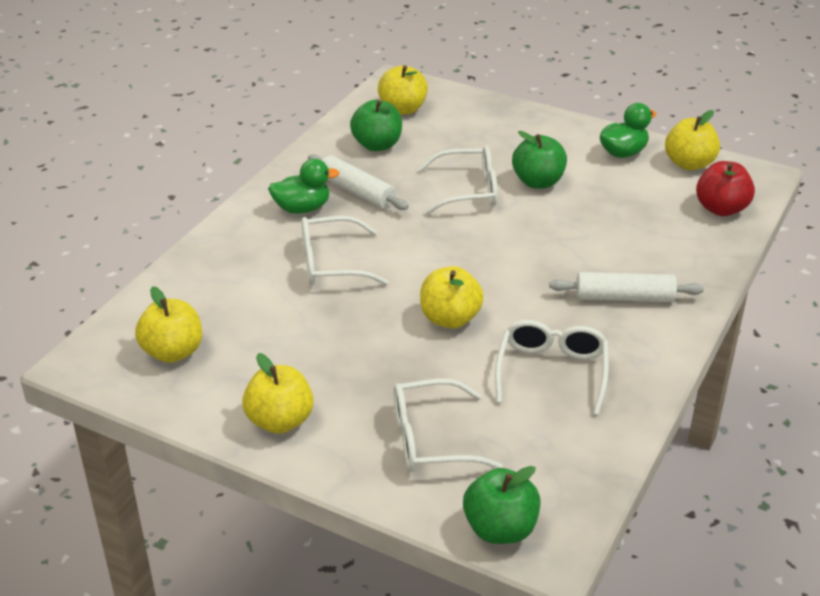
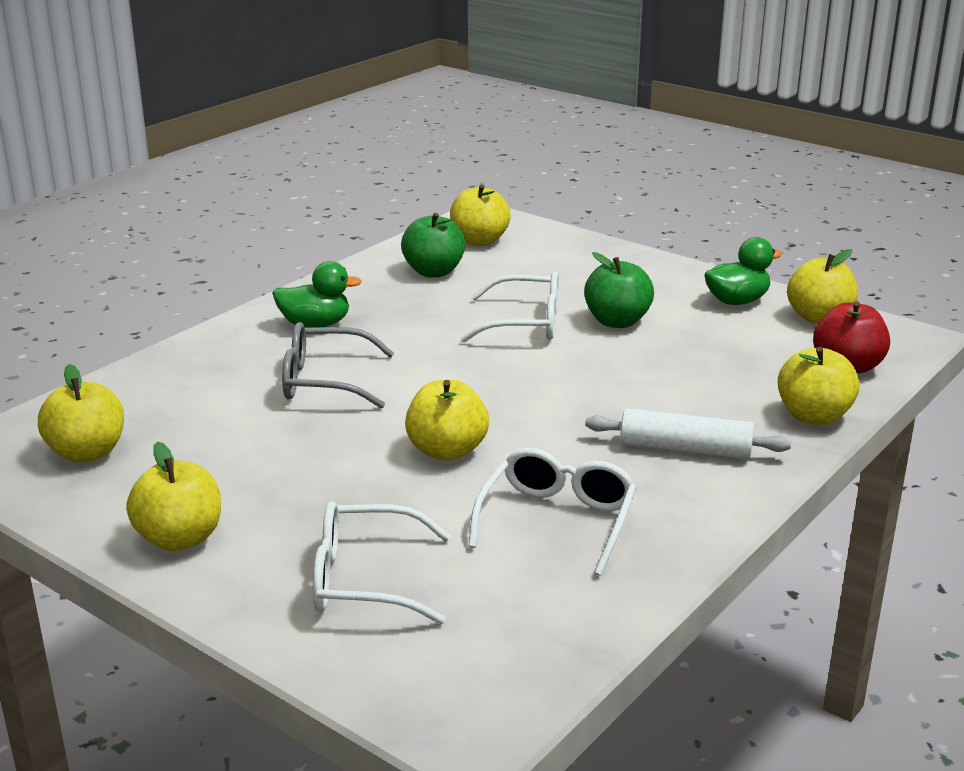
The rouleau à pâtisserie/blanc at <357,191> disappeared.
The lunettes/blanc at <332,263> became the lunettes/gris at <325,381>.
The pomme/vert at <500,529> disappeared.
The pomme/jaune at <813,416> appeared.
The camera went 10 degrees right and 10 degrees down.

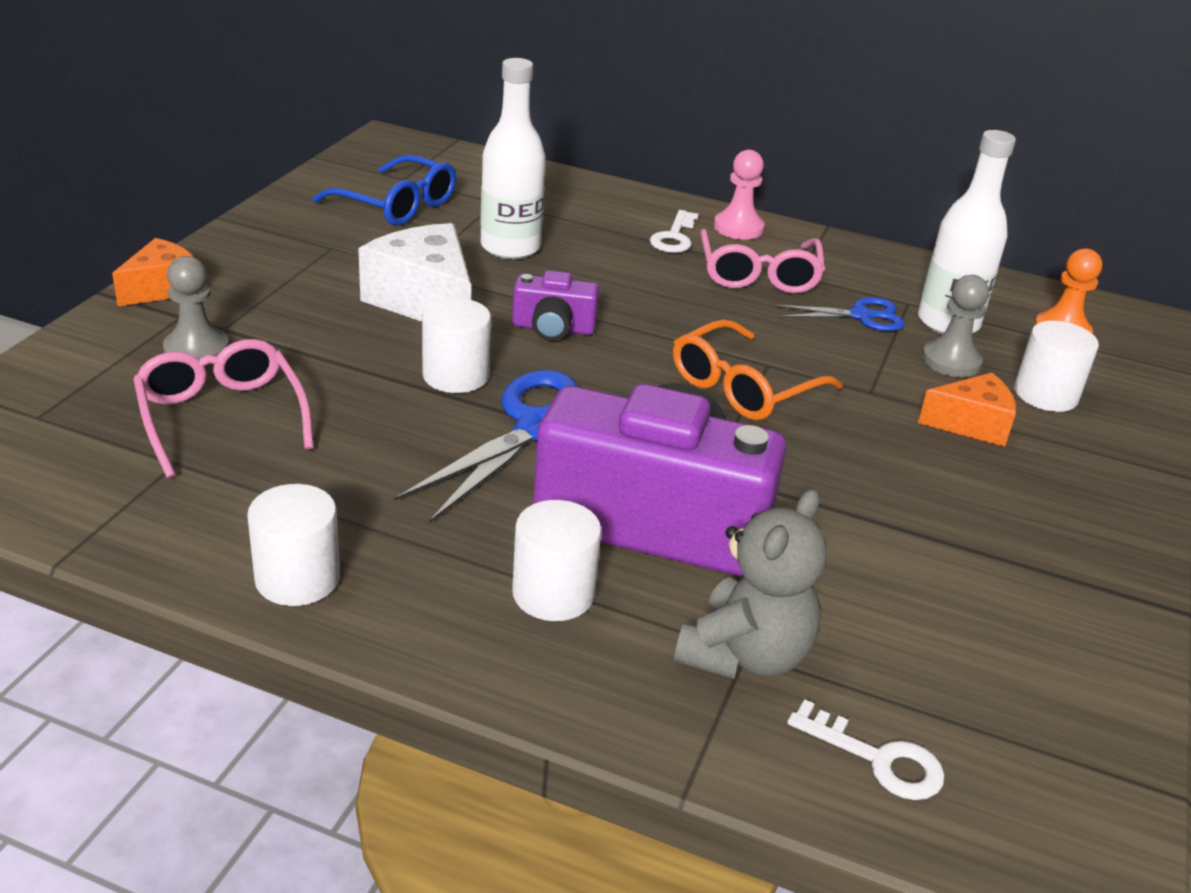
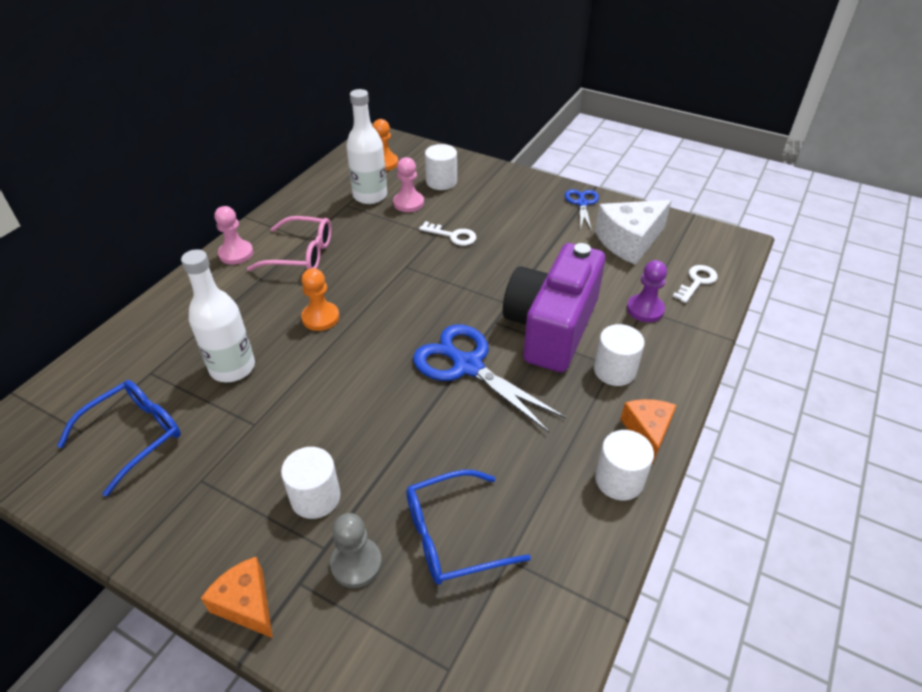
The clé/blanc moved from <674,237> to <453,236>.
The fromage/blanc moved from <425,301> to <629,241>.
The appareil photo/violet at <553,328> disappeared.
The pion/gris at <951,361> became the pion/rose at <408,203>.
The ciseaux/bleu moved from <861,316> to <582,203>.
The cylindre/blanc moved from <455,375> to <315,497>.
The lunettes/orange at <743,387> disappeared.
The lunettes/rose at <221,417> became the lunettes/bleu at <452,536>.
The fromage/orange moved from <971,424> to <647,432>.
The ours en peluche/gris at <745,654> was replaced by the pion/violet at <645,309>.
The pion/orange at <320,317> appeared.
The camera went 80 degrees left and 10 degrees up.

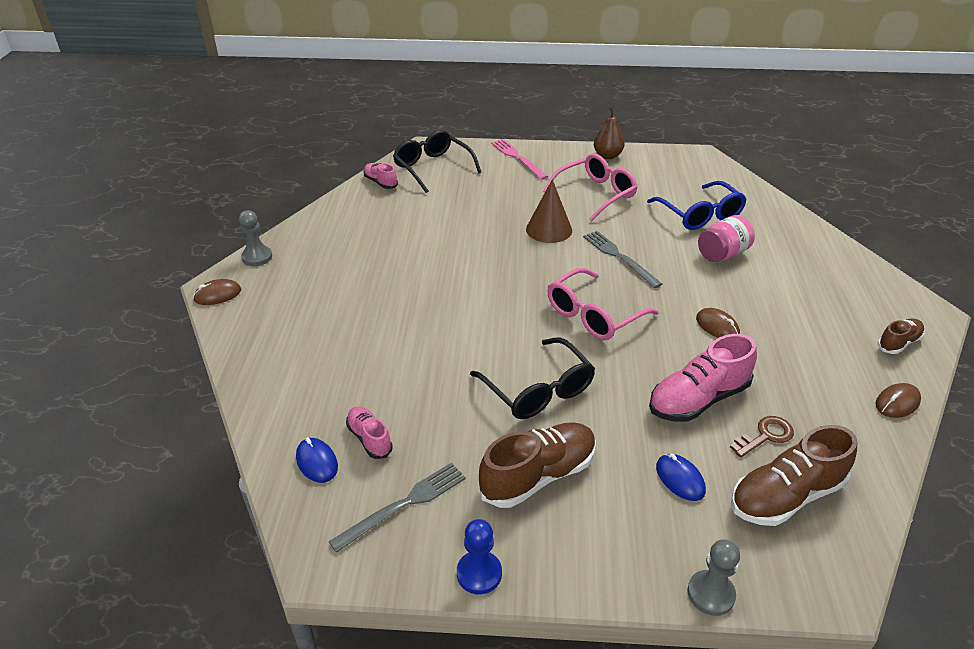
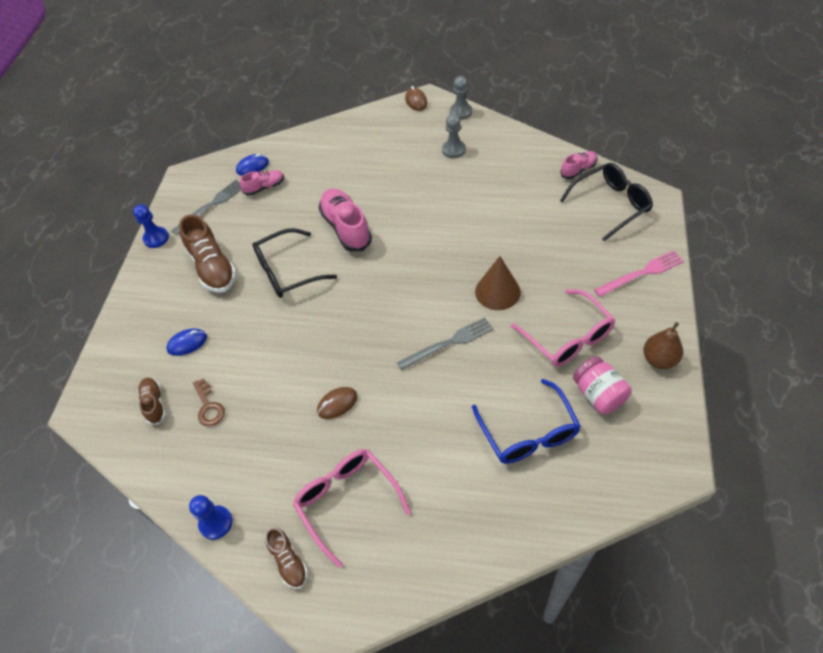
The lunettes/bleu at <699,214> turned 90 degrees counterclockwise.
The bocal/rose moved from <722,254> to <598,394>.
The lunettes/rose moved from <594,315> to <347,502>.
The chaussure/rose moved from <698,399> to <346,228>.
The souris/marron at <897,403> was replaced by the pion/bleu at <216,523>.
The chaussure/marron at <786,496> changed to 0.55 times the size.
The fourchette/gris at <404,504> turned 105 degrees counterclockwise.
The pion/gris moved from <710,594> to <453,150>.
The camera went 100 degrees right and 15 degrees up.

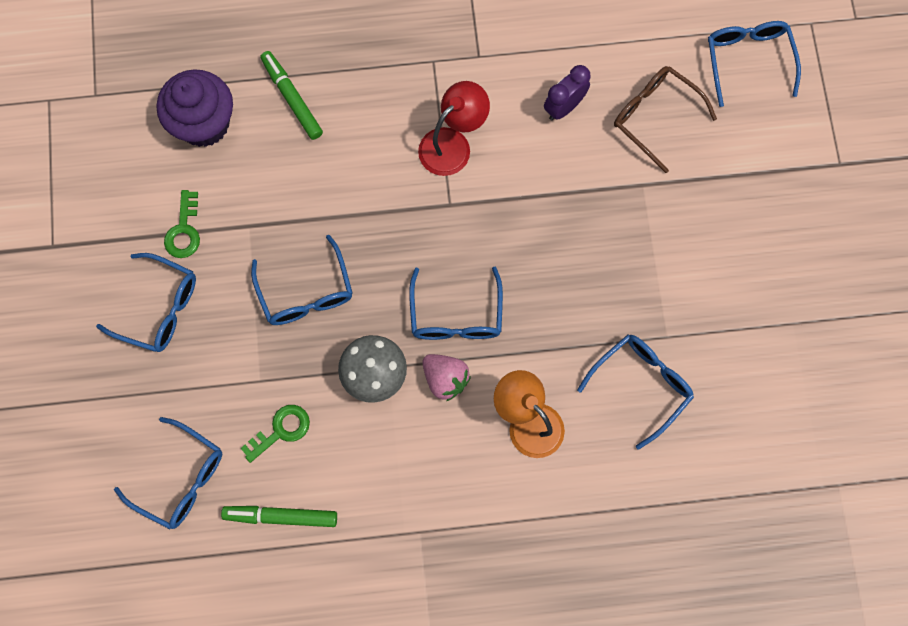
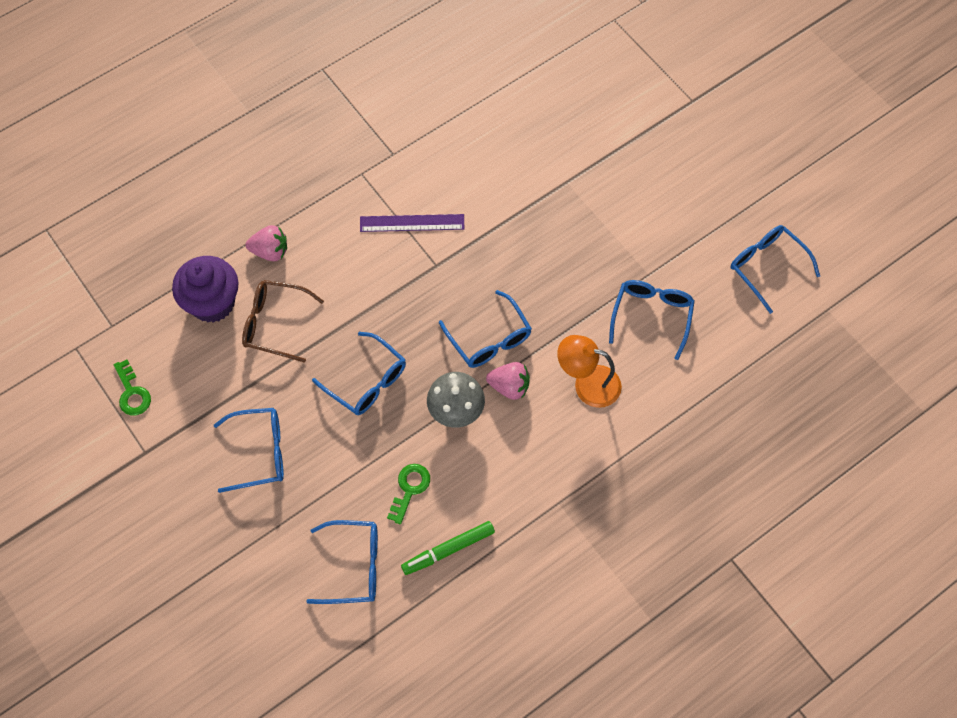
The lunettes/bleu moved from <748,60> to <766,267>.
The feutre/vert at <292,98> was replaced by the fraise/rose at <270,251>.
The réveil/violet at <564,107> disappeared.
The lunettes/marron moved from <654,116> to <274,324>.
The lampe/rouge at <452,144> was replaced by the règle/violet at <412,223>.
The clé/vert moved from <184,230> to <132,393>.
The camera went 30 degrees left and 10 degrees down.

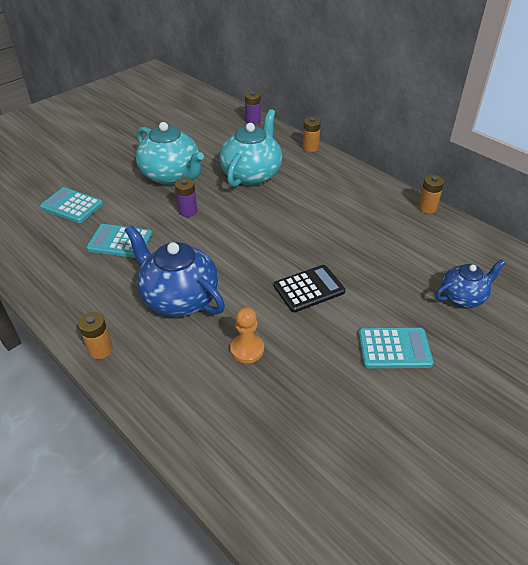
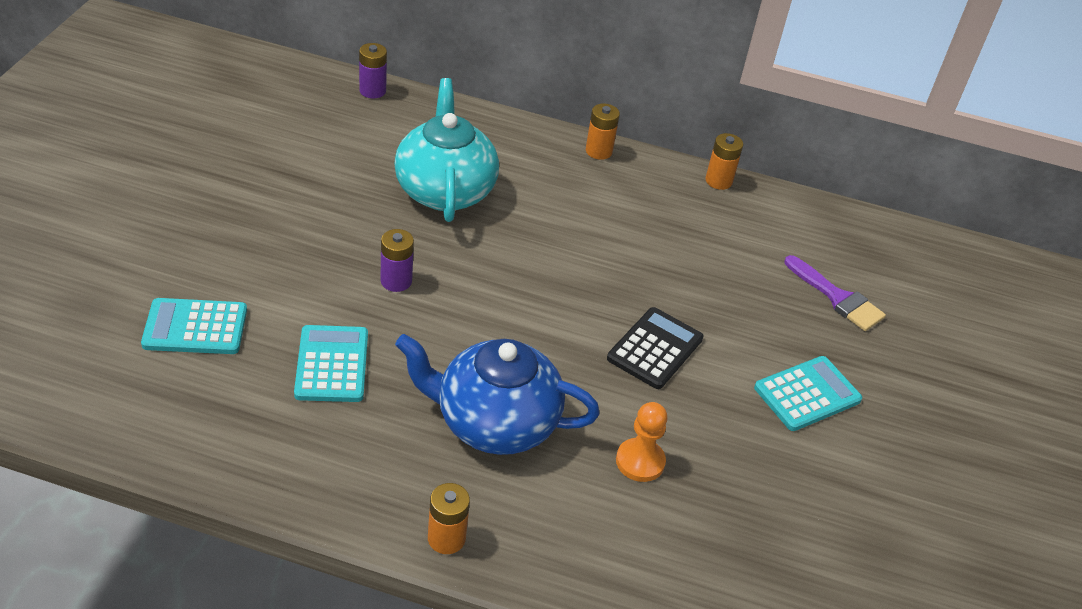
The pile/orange moved from <310,147> to <598,151>.
The théière/turquoise at <171,175> disappeared.
The calculatrice/turquoise at <120,242> turned 105 degrees clockwise.
The théière/bleu at <463,297> was replaced by the pinceau/violet at <837,298>.
The camera went 35 degrees left and 0 degrees up.

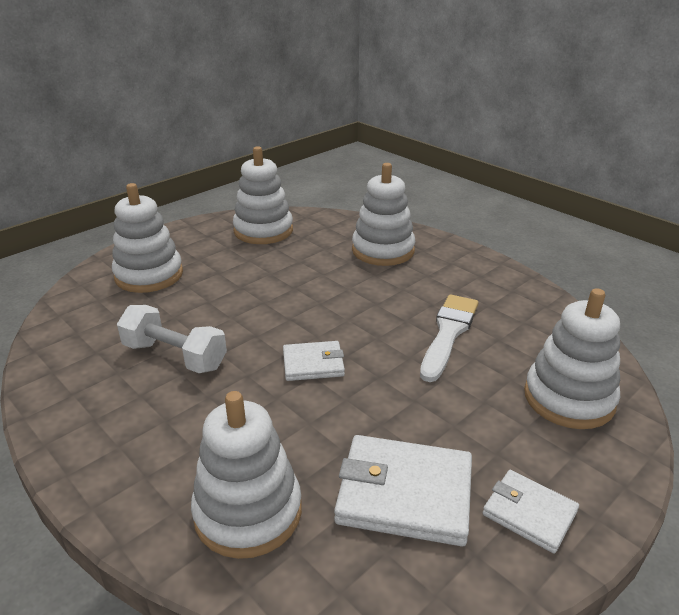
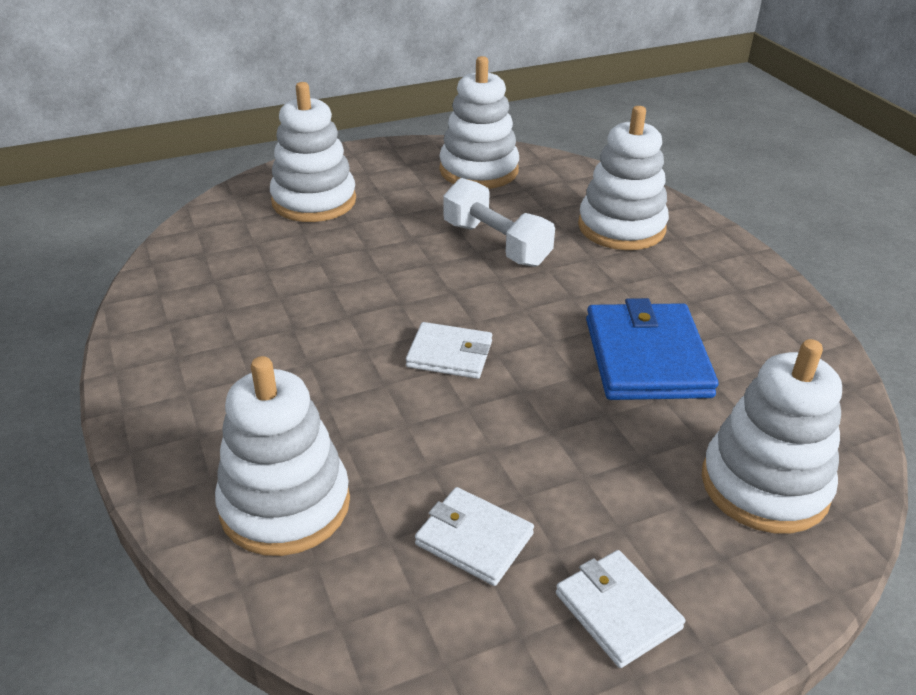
The pinceau/blanc at <448,333> was replaced by the portefeuille/bleu at <647,357>.
The haltère/blanc moved from <175,356> to <496,244>.
The portefeuille/blanc at <404,493> changed to 0.59 times the size.
The camera went 20 degrees right and 5 degrees up.

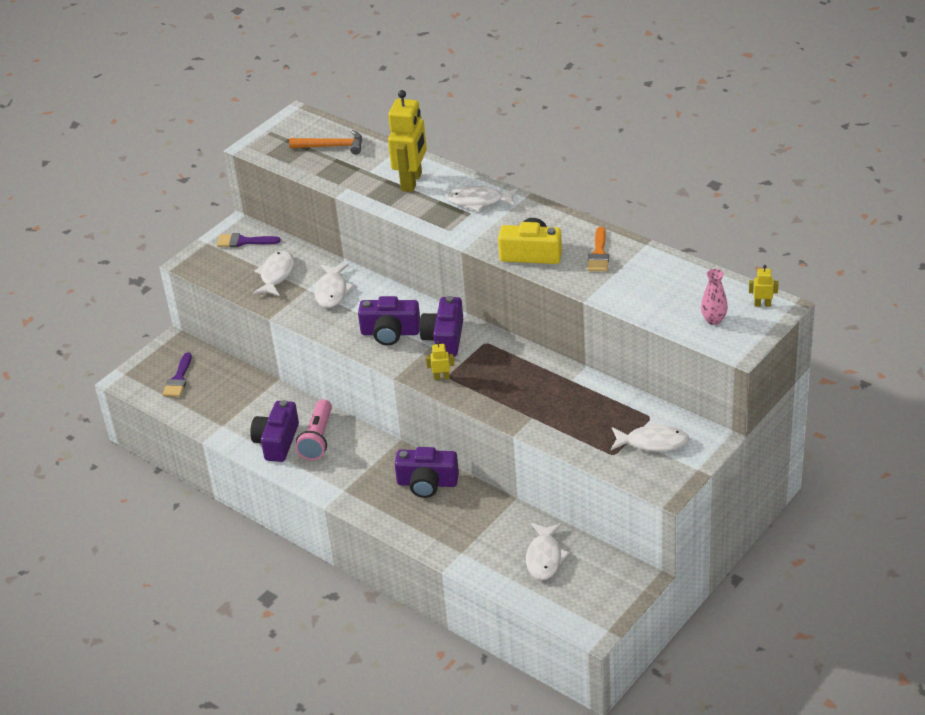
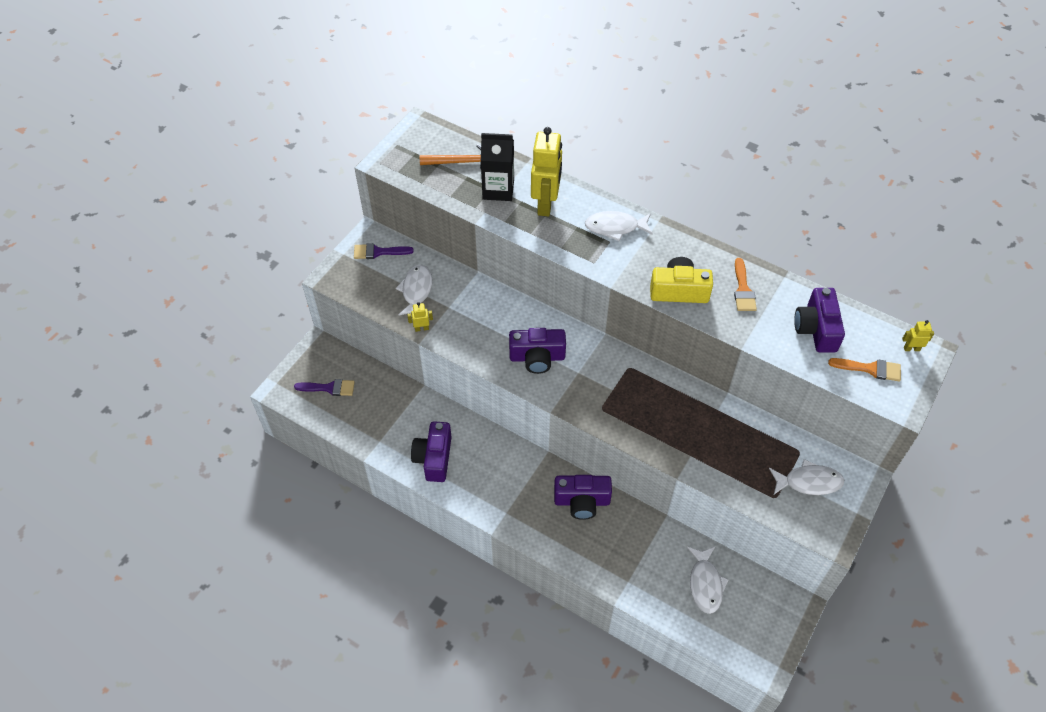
The poisson/blanc at <332,291> disappeared.
The vase/rose at <713,320> was replaced by the pinceau/orange at <870,369>.
The appareil photo/violet moved from <444,338> to <816,329>.
The robot/jaune moved from <441,377> to <421,328>.
The pinceau/violet at <178,379> turned 90 degrees counterclockwise.
The lampe de poche/rose at <318,439> disappeared.
The brique de lait/noir at <498,189> appeared.
The camera went 10 degrees left and 15 degrees up.

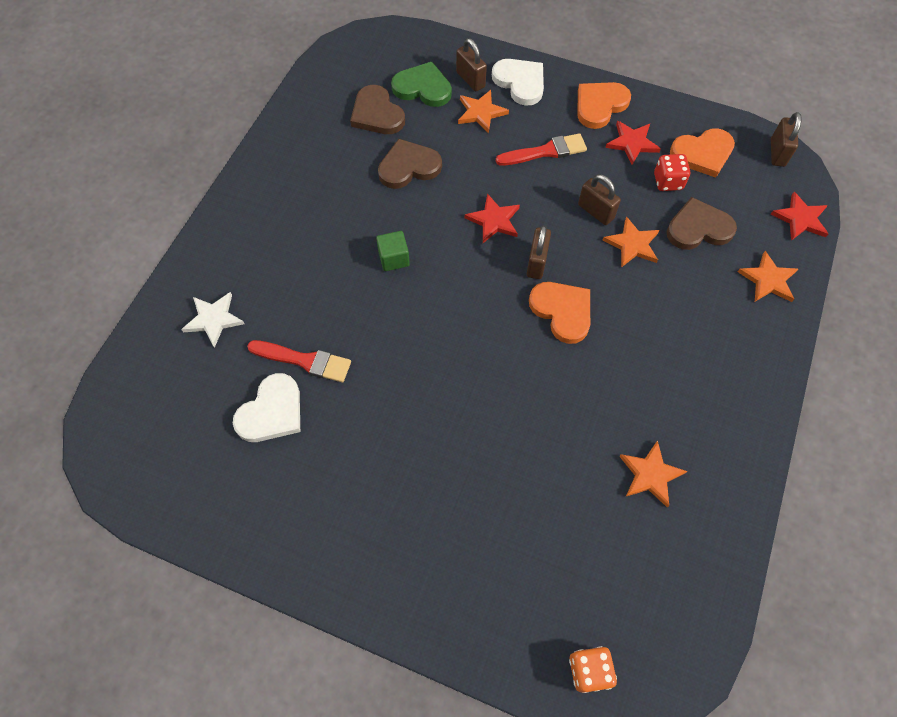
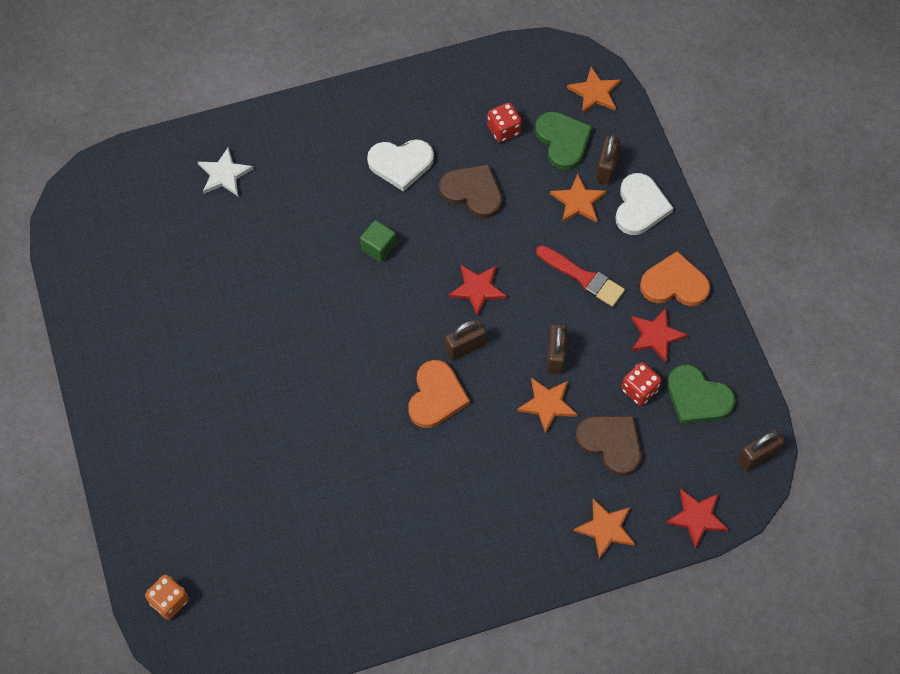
The cœur/marron at <377,114> was replaced by the dé/rouge at <503,130>.
The cœur/orange at <702,154> became the cœur/vert at <697,397>.
The pinceau/rouge at <304,361> disappeared.
The cœur/blanc moved from <272,412> to <401,164>.
The étoile/orange moved from <650,475> to <595,93>.
The camera went 50 degrees right and 0 degrees up.

